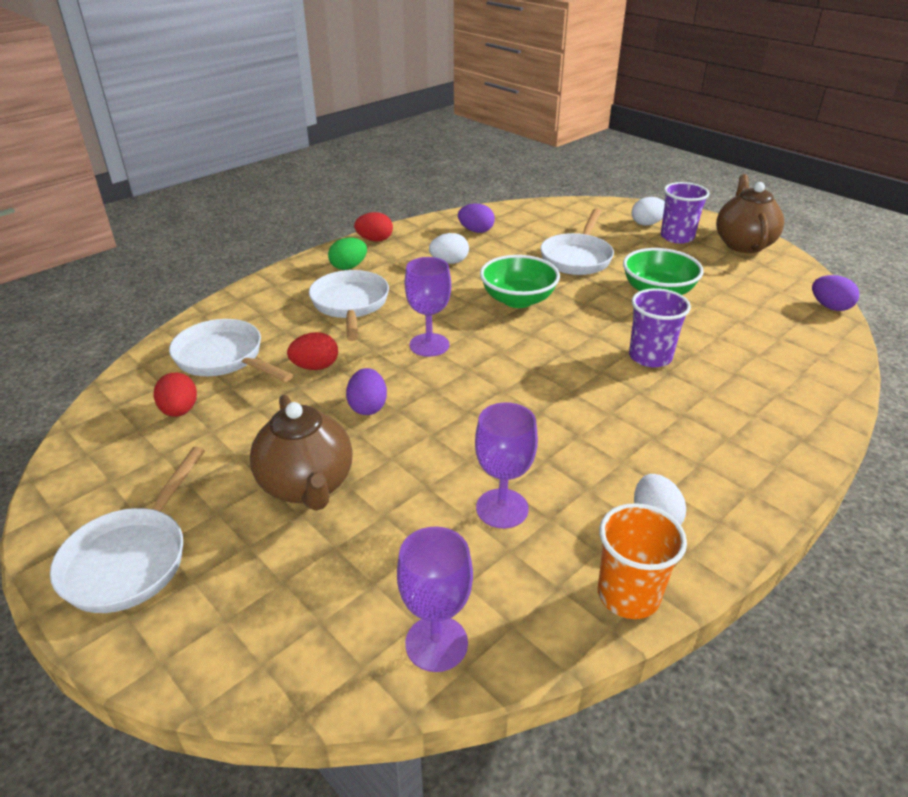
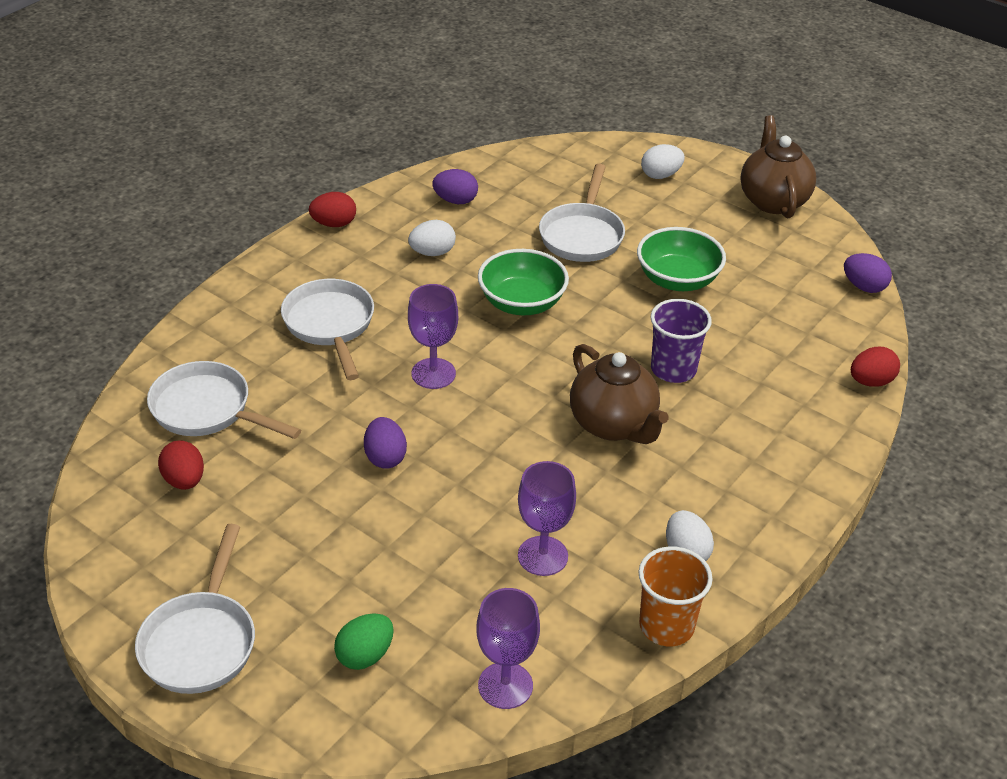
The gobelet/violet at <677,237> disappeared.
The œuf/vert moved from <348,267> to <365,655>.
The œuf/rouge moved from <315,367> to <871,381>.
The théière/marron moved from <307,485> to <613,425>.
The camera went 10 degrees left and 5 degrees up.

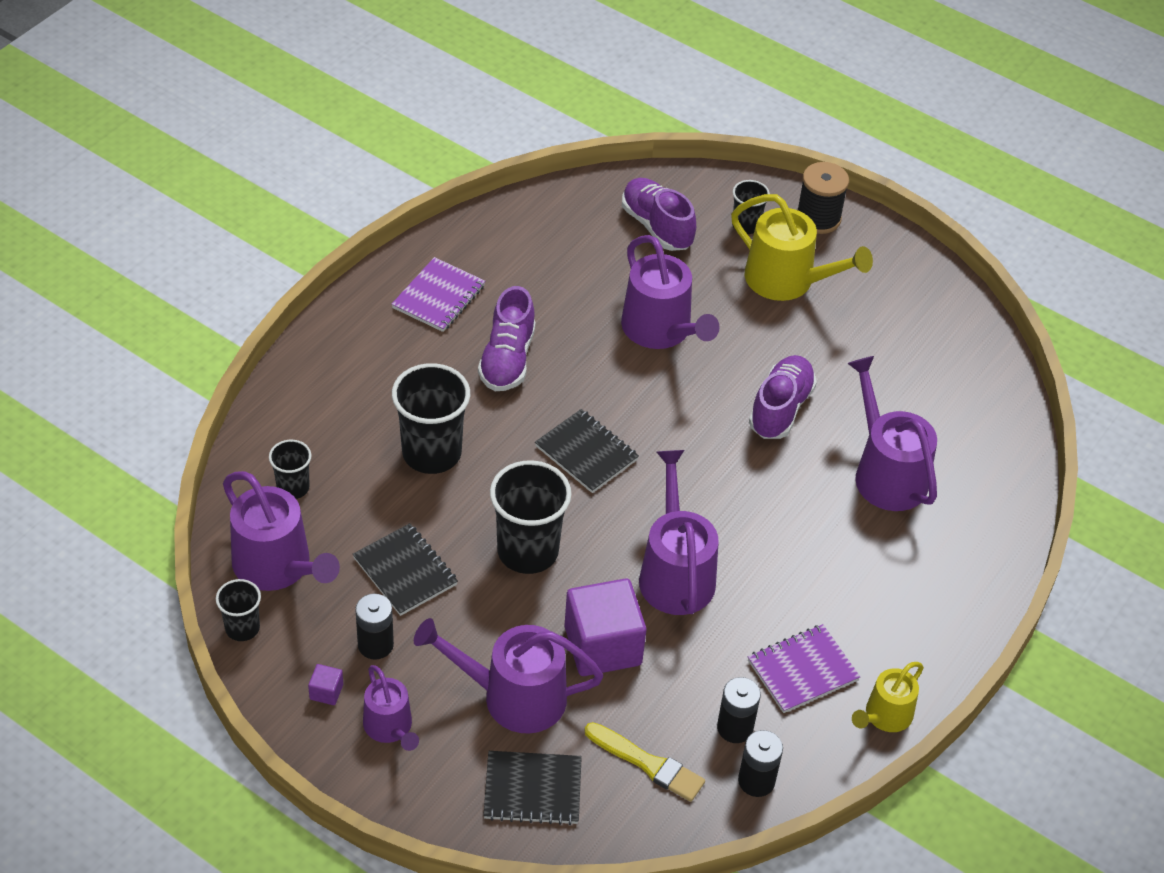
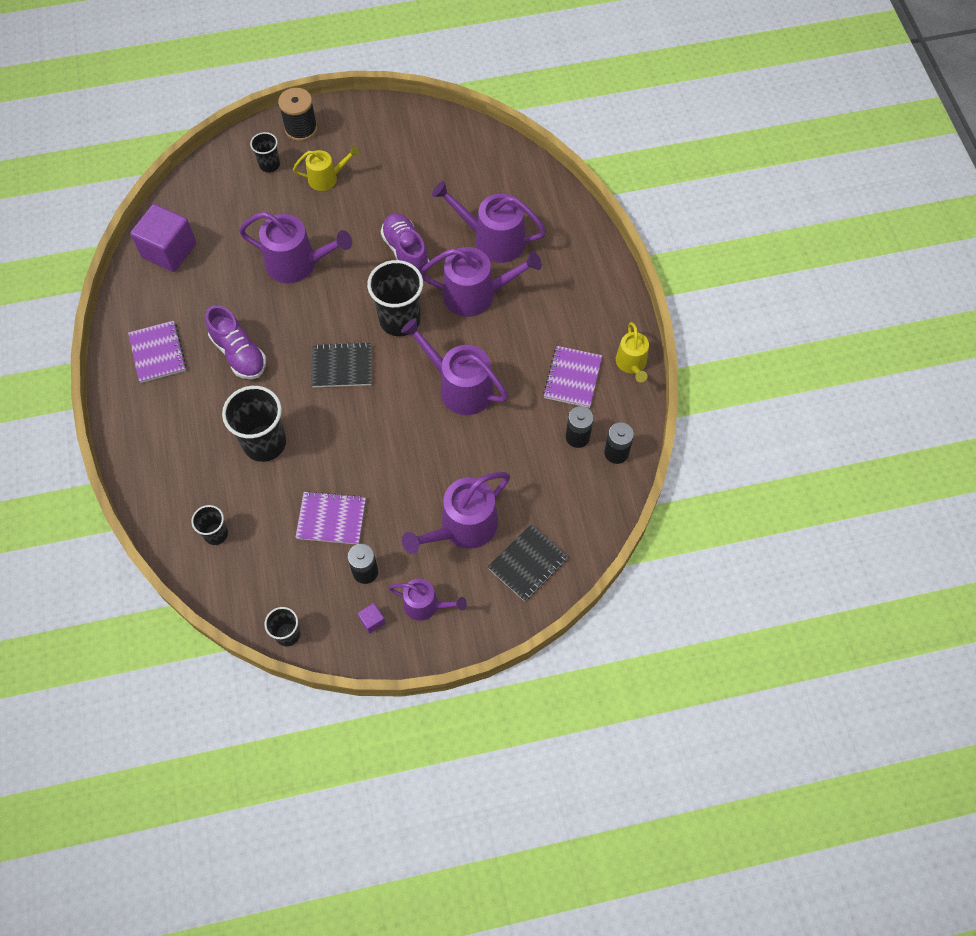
The chaussure/violet at <657,226> disappeared.
The arrosoir/jaune at <786,280> changed to 0.60 times the size.
The gobelet/noir moved from <528,551> to <400,320>.
The arrosoir/violet moved from <277,566> to <476,295>.
The carnet/noir at <405,571> became the carnet/violet at <331,519>.
The cube/violet moved from <602,646> to <169,250>.
The pinceau/jaune at <648,764> disappeared.
The camera went 45 degrees left and 15 degrees up.

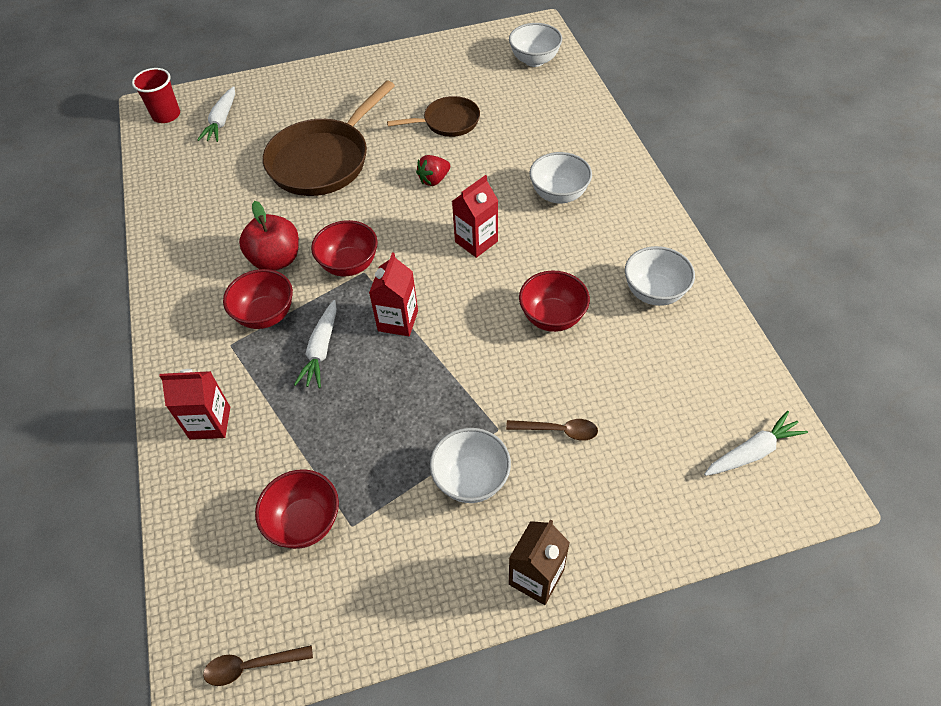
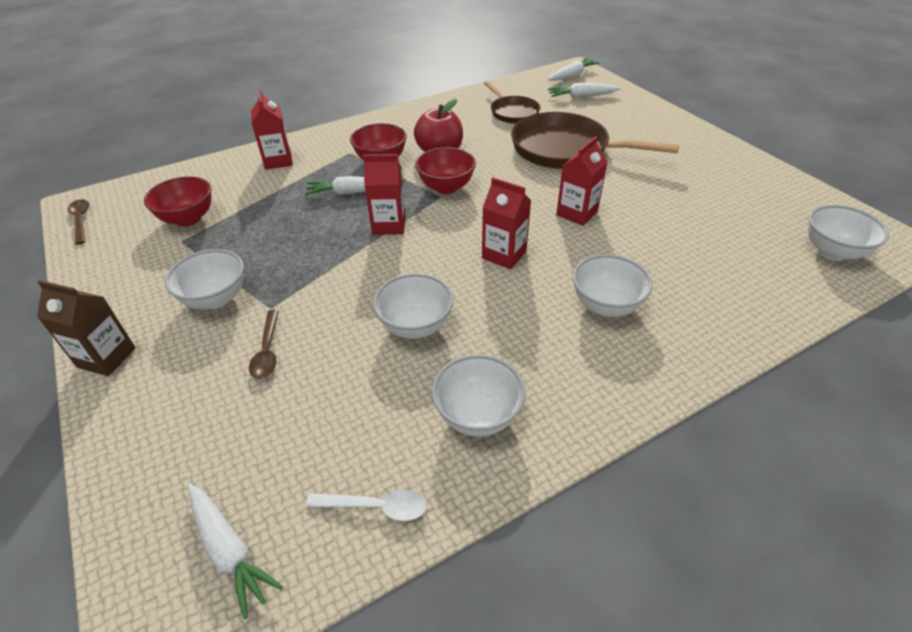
The gobelet/rouge at <166,115> was replaced by the carotte/blanc at <572,76>.
The poêle/marron moved from <447,122> to <512,112>.
The fraise/rouge at <434,180> was replaced by the brique de lait/rouge at <577,213>.
The bol/rouge at <552,317> became the bol/blanc at <415,326>.
The cuillère/blanc at <376,507> appeared.
The camera went 75 degrees right and 10 degrees down.

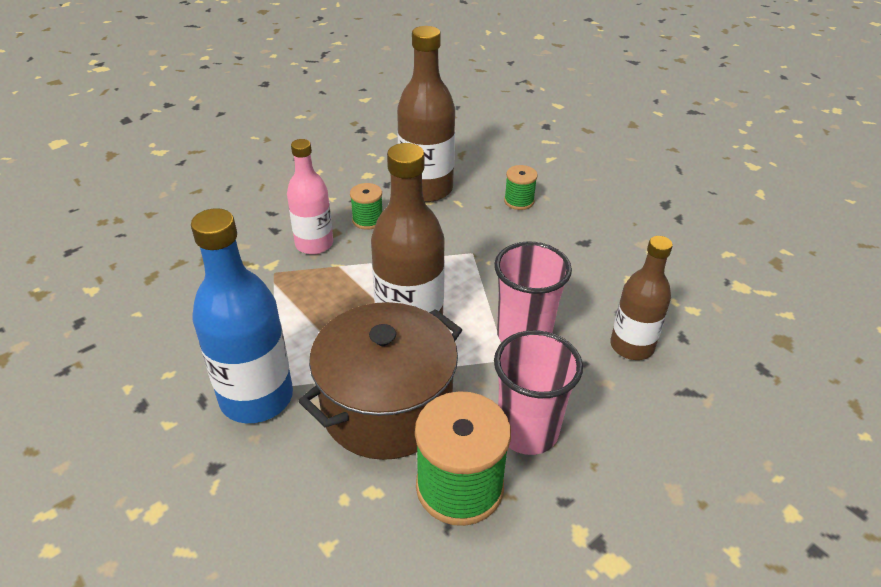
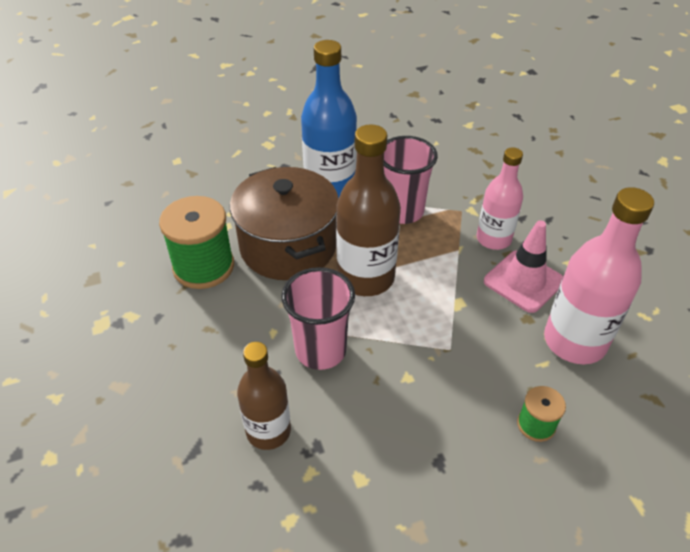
The bouteille/marron at <426,189> became the bouteille/rose at <574,341>.
The bobine/vert at <367,220> was replaced by the cône de chantier/rose at <523,281>.
The gobelet/rose moved from <527,431> to <402,211>.
The camera went 110 degrees right and 5 degrees up.

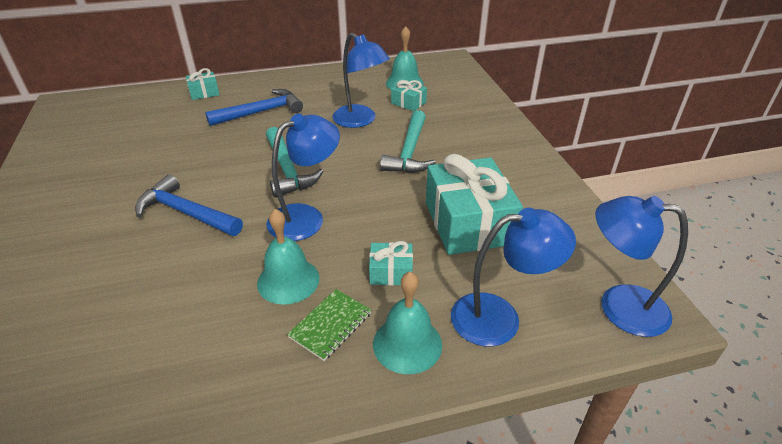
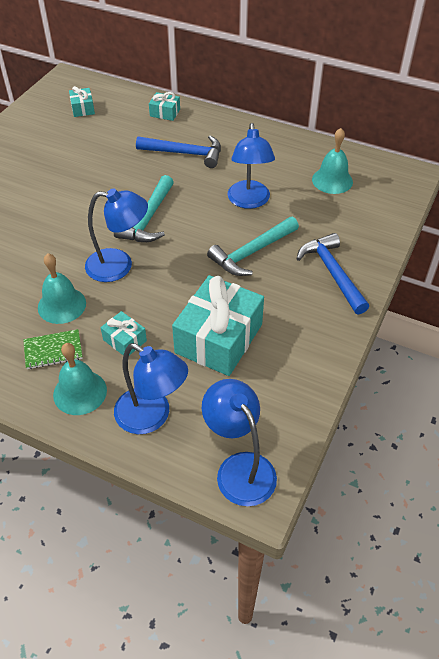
The cadeau/turquoise moved from <408,103> to <83,108>.
The marteau/bleu moved from <185,212> to <332,272>.
The camera went 40 degrees right and 10 degrees up.

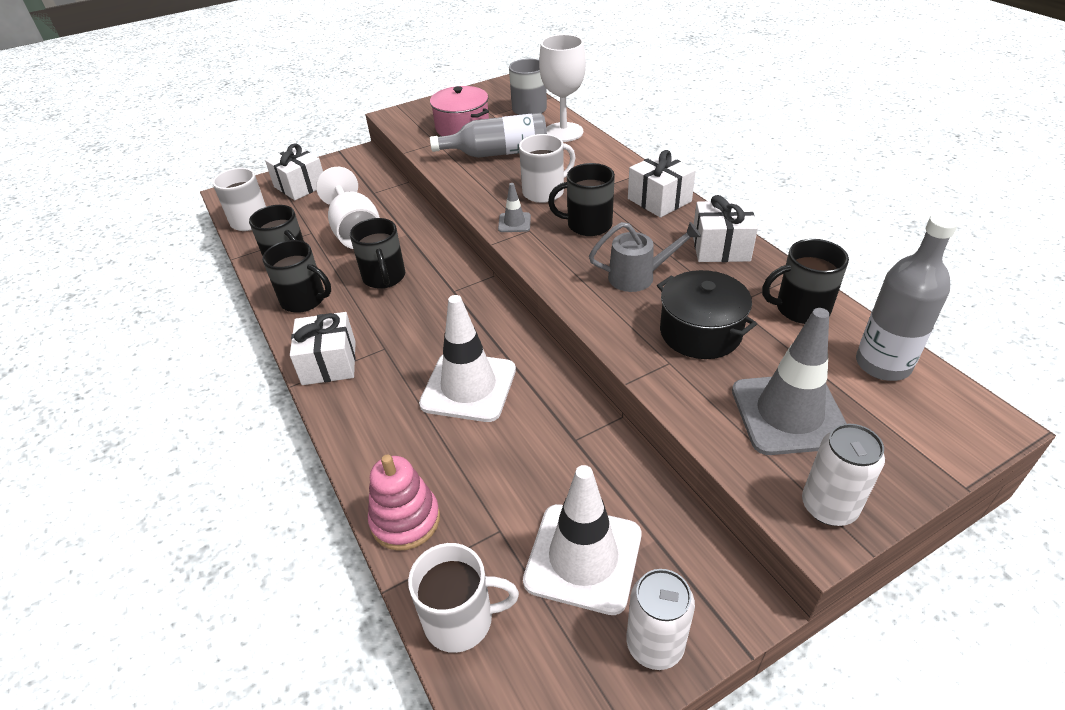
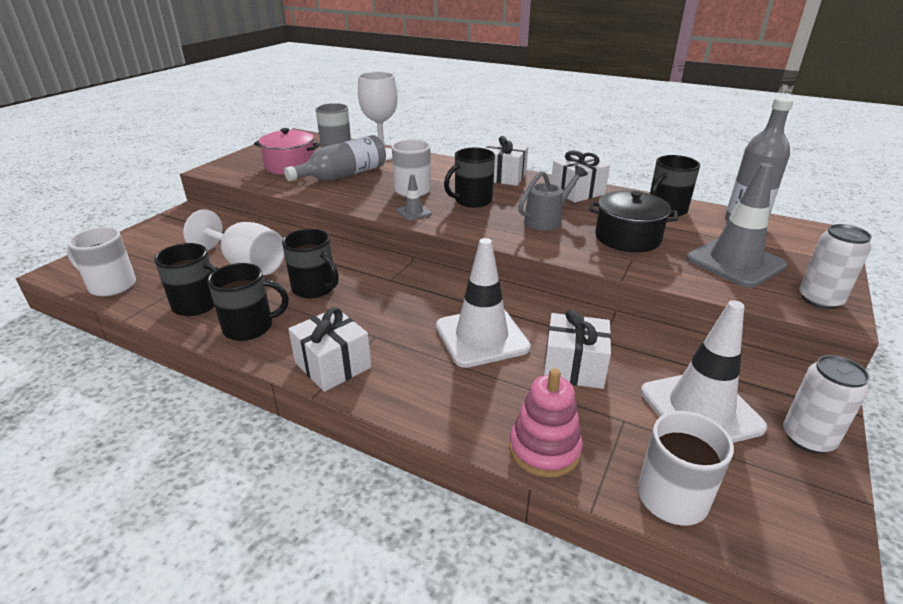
The cadeau/blanc moved from <300,186> to <574,367>.
The camera went 35 degrees left and 10 degrees down.

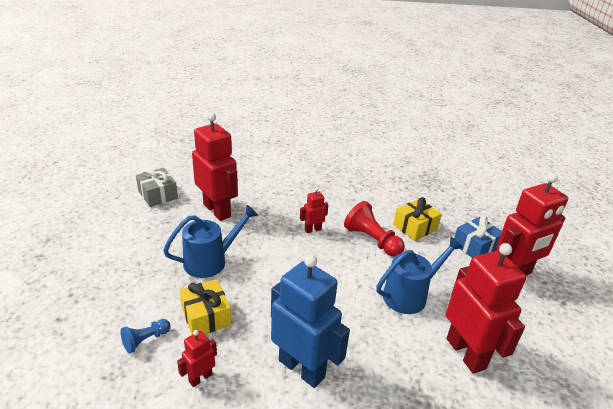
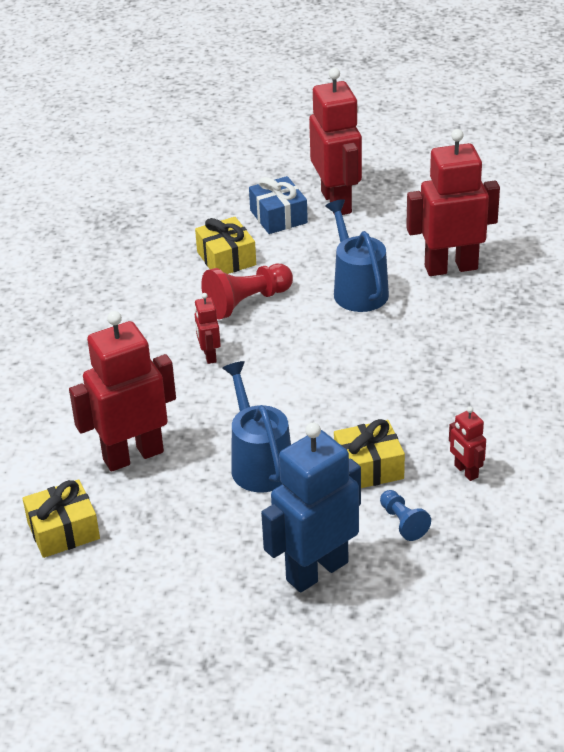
The cadeau/gris at <157,195> became the cadeau/jaune at <63,531>.
The robot/bleu moved from <302,368> to <316,571>.
The camera went 75 degrees left and 5 degrees up.

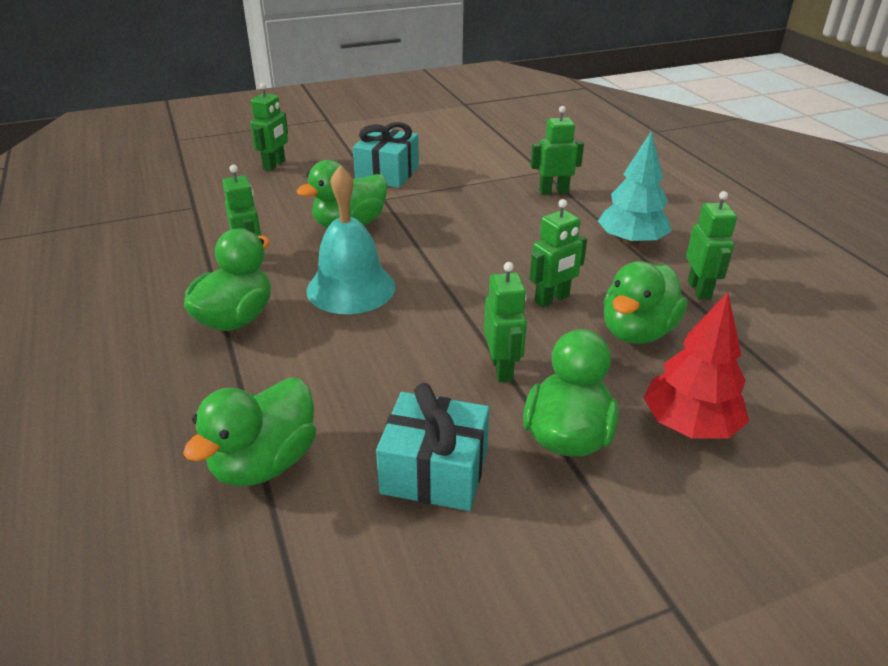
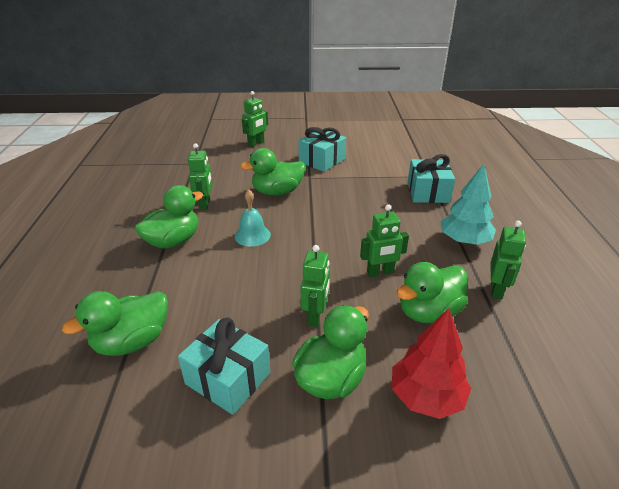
The robot/vert at <553,191> was replaced by the cadeau/turquoise at <428,192>.
The cloche/turquoise at <351,288> changed to 0.61 times the size.
The camera went 20 degrees right and 0 degrees up.

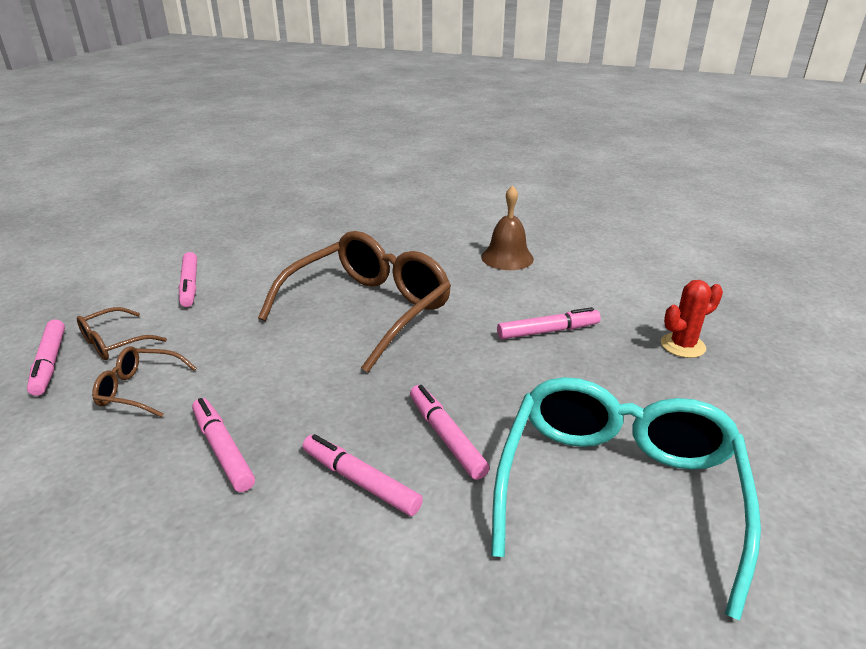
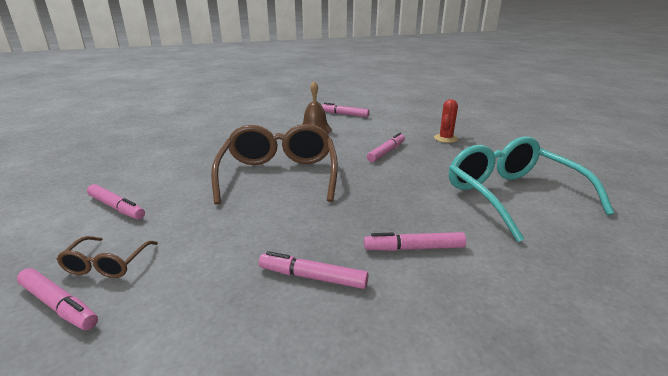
The lunettes/marron at <140,389> disappeared.
The feutre/rose moved from <446,437> to <344,114>.
The camera went 40 degrees left and 5 degrees down.

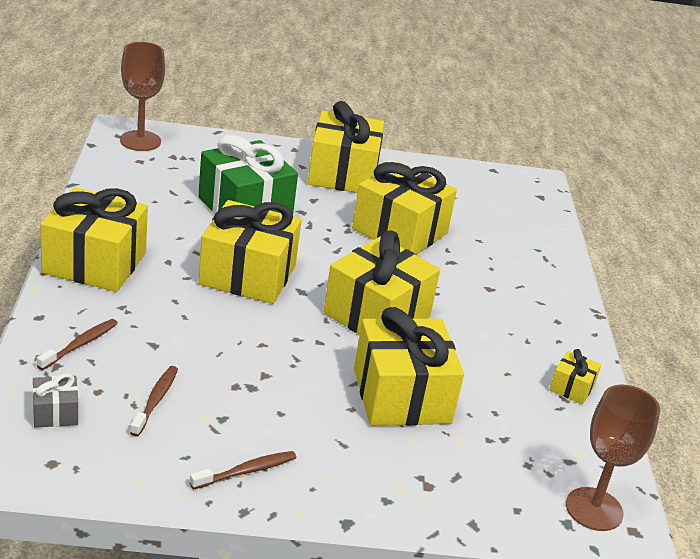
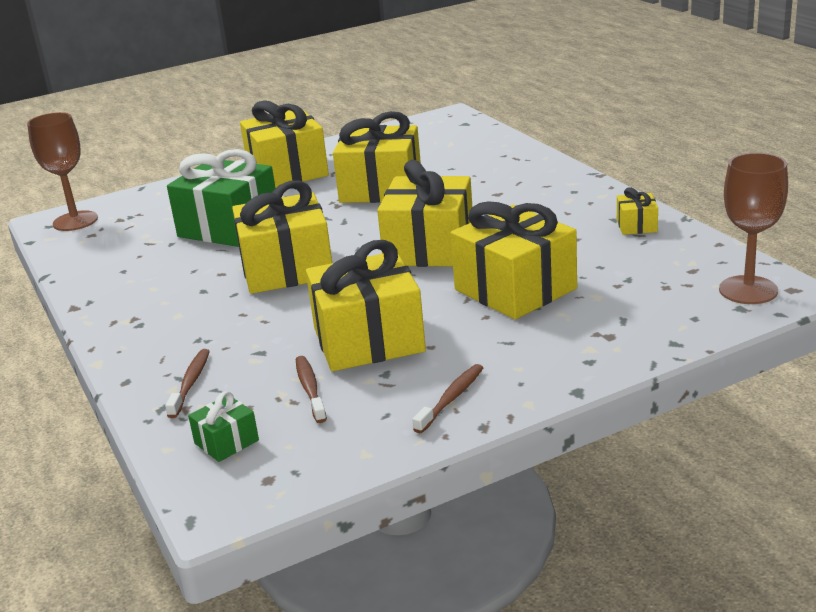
The cadeau/jaune moved from <94,263> to <368,340>.
The cadeau/gris at <55,413> became the cadeau/vert at <226,442>.
The camera went 20 degrees left and 5 degrees down.

